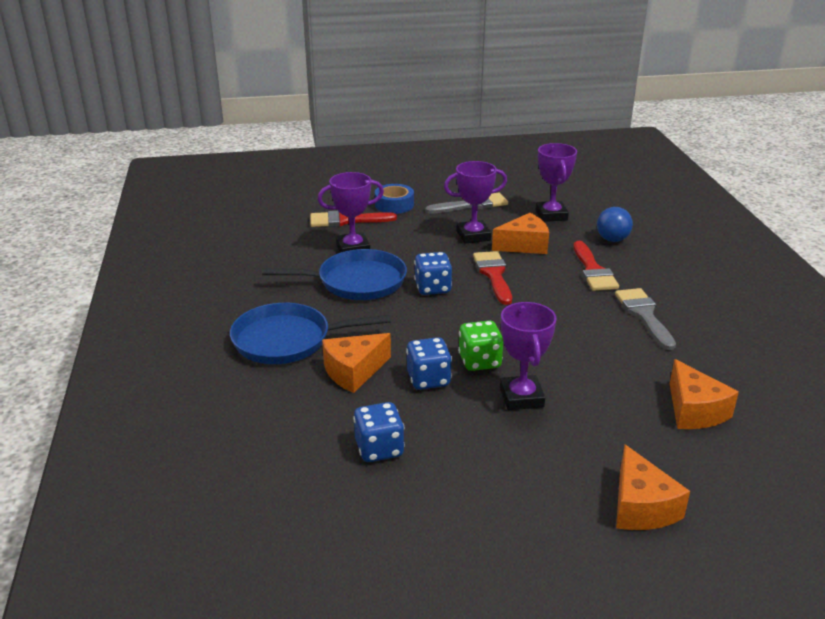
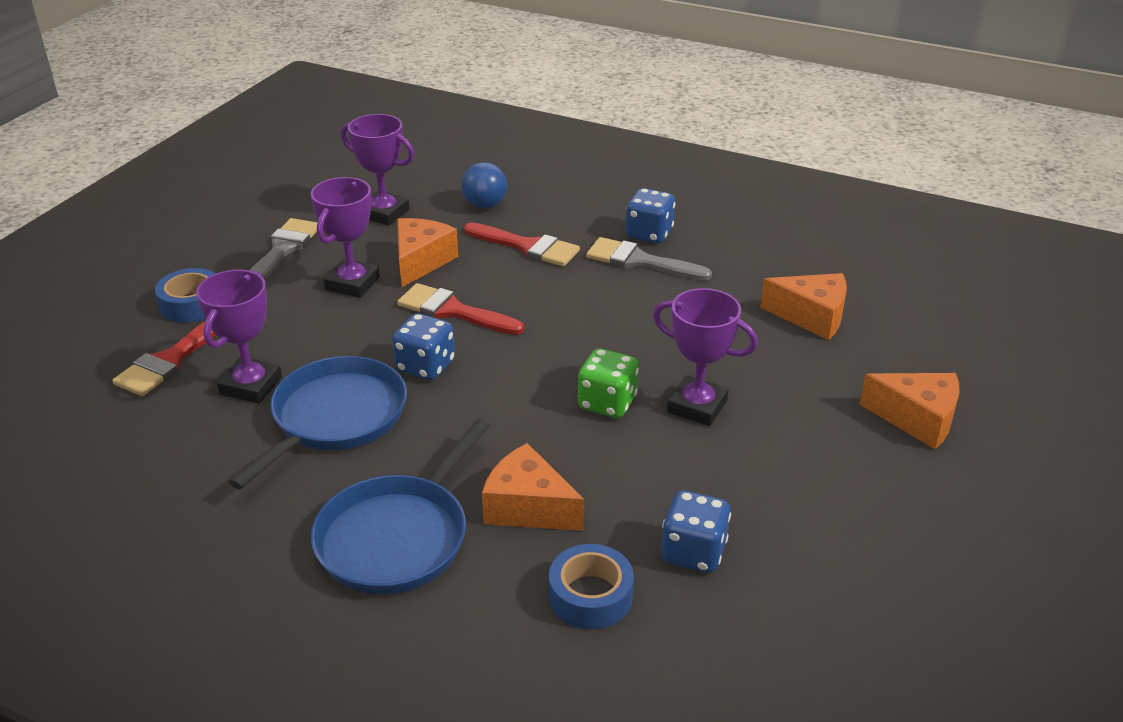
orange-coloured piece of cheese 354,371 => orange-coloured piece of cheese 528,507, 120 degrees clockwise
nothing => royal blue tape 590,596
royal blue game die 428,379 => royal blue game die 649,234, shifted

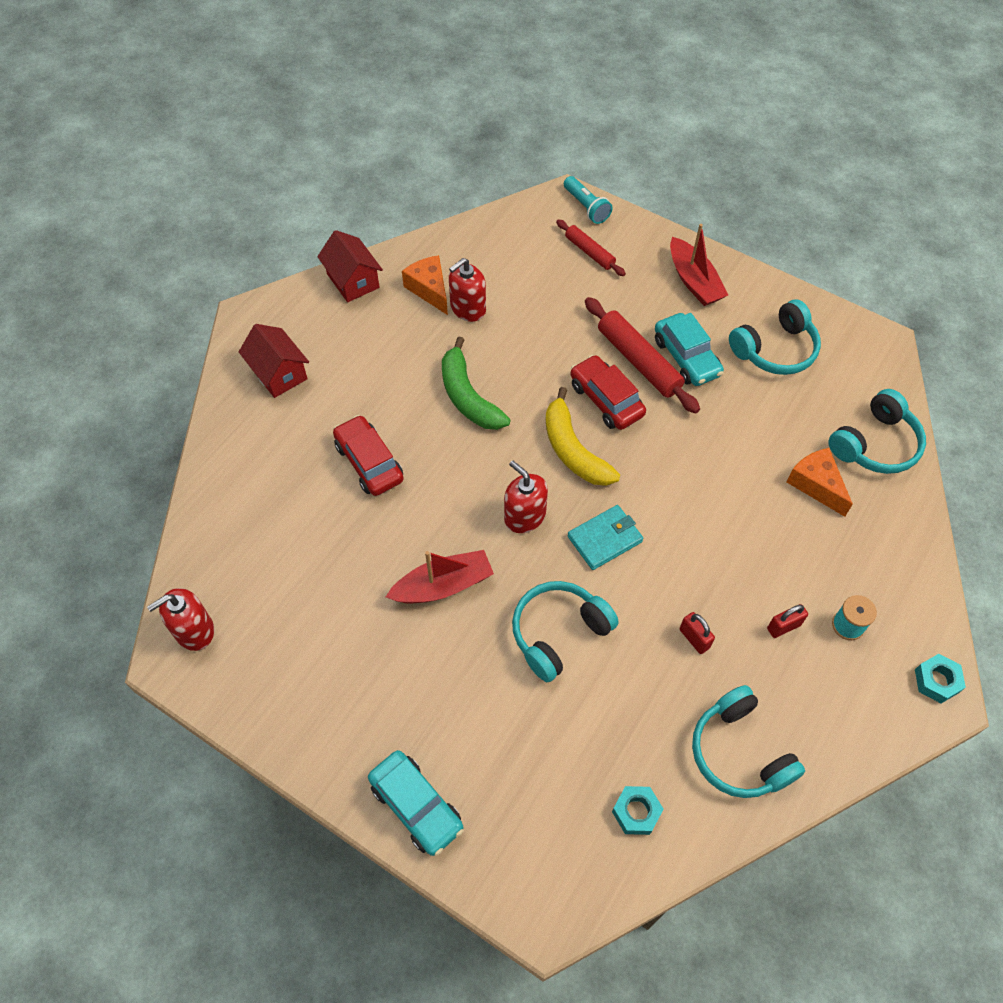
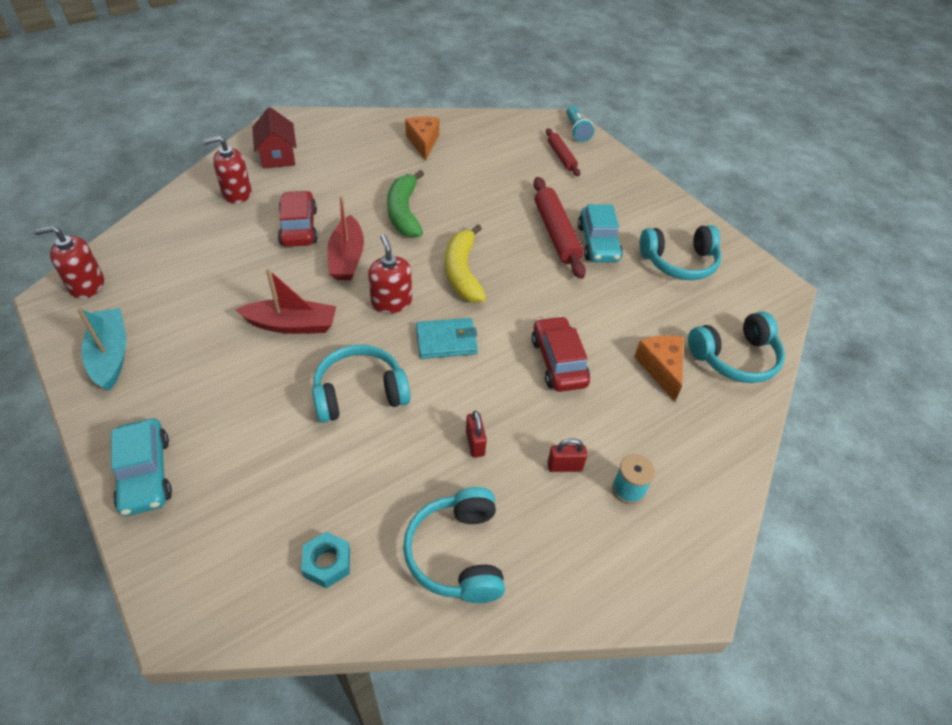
nothing => teal toy boat 111,355
scarlet pump bottle 468,308 => scarlet pump bottle 237,193, shifted
scarlet toy boat 694,281 => scarlet toy boat 347,258, shifted
scarlet car 606,400 => scarlet car 558,362, shifted
scarlet toy house 353,281 => nothing
teal hex nut 936,681 => nothing

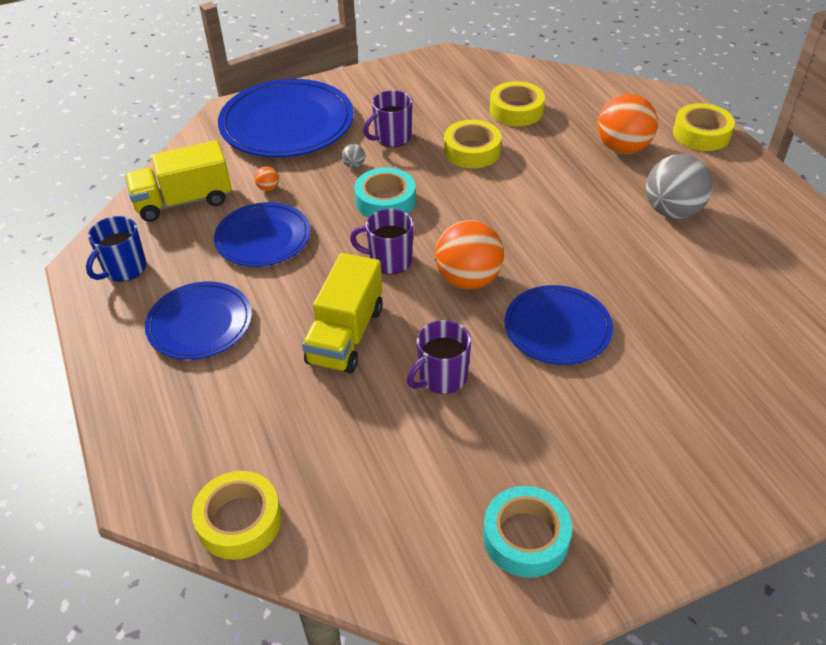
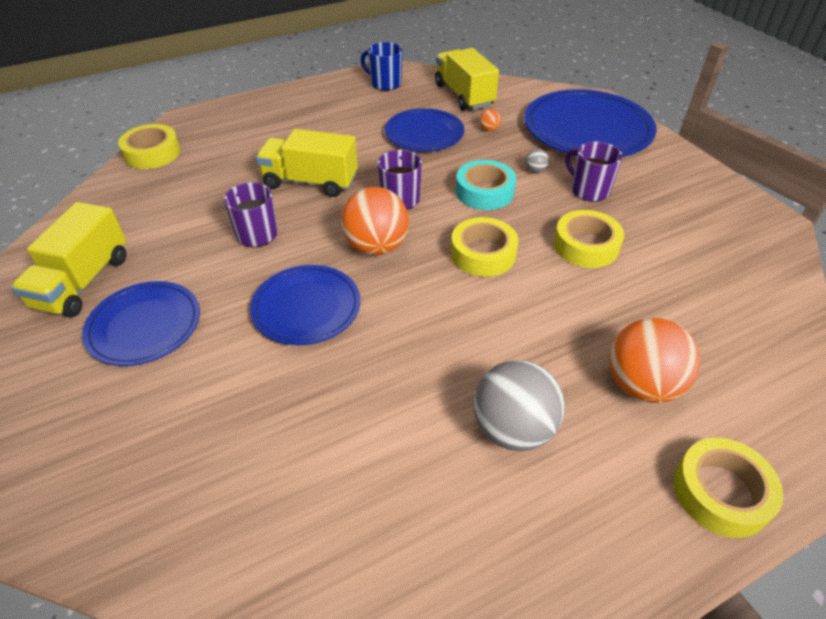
teal tape 525,537 => yellow lorry 83,282
royal blue flat dish 200,323 => royal blue flat dish 144,326, shifted
yellow tape 516,110 => yellow tape 483,254, shifted

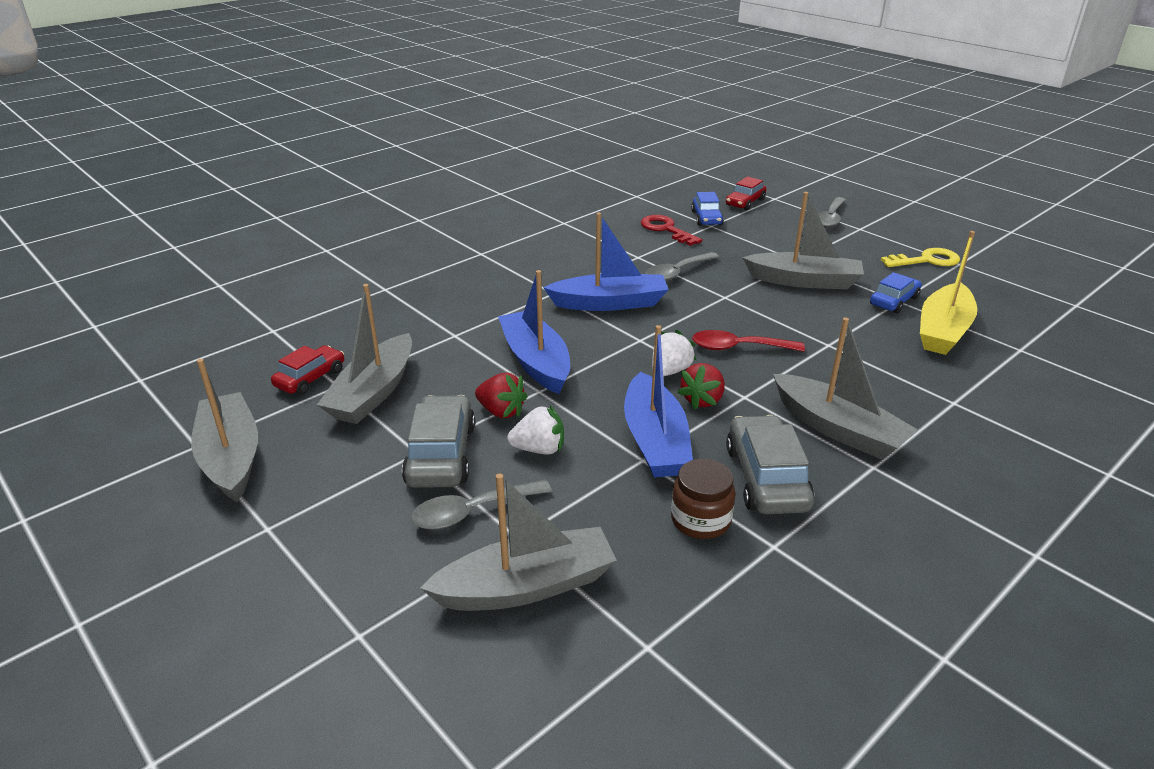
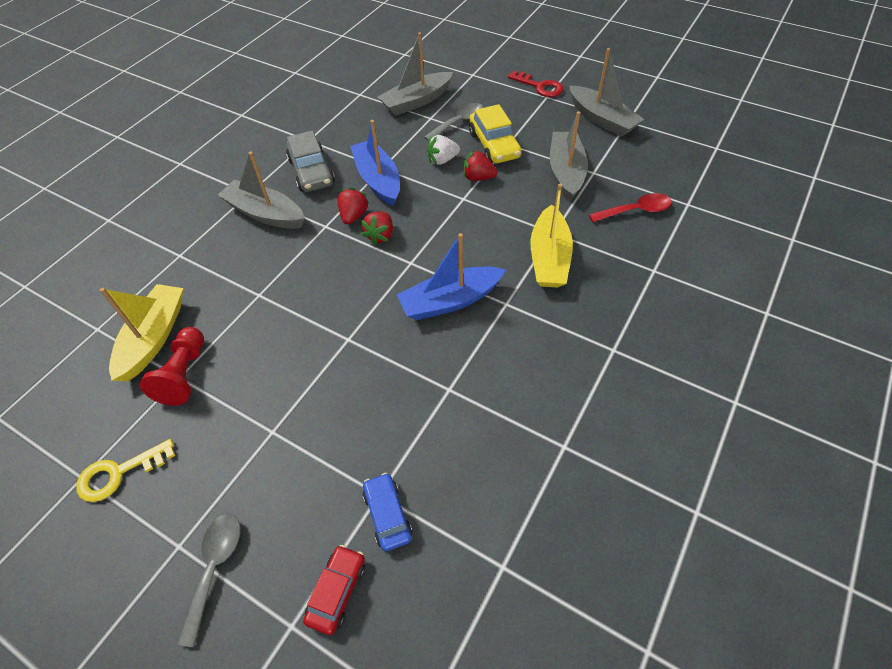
royal blue car 894,301 => scarlet pawn 184,374
pure white berry 670,371 => scarlet berry 380,235
ash-grey car 441,455 => yellow car 494,145
scarlet latchkey 666,229 => scarlet latchkey 540,86, shifted
nothing => yellow toy boat 549,258
scarlet teaspoon 738,348 => scarlet teaspoon 635,211, shifted
scarlet car 310,378 => nothing
royal blue toy boat 536,362 => nothing
ash-grey teaspoon 677,273 => nothing
dark brown preserve jar 700,520 => nothing
ash-grey toy boat 804,281 => nothing

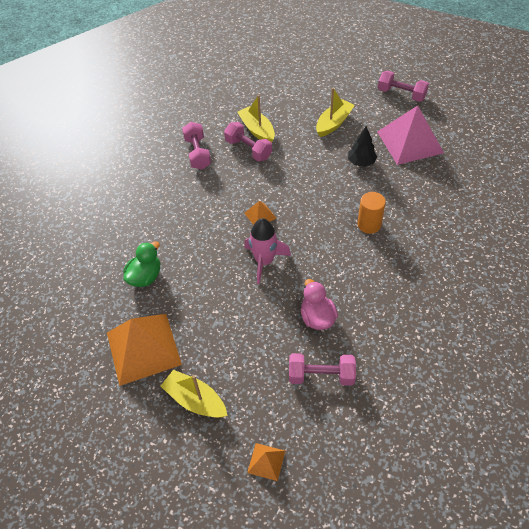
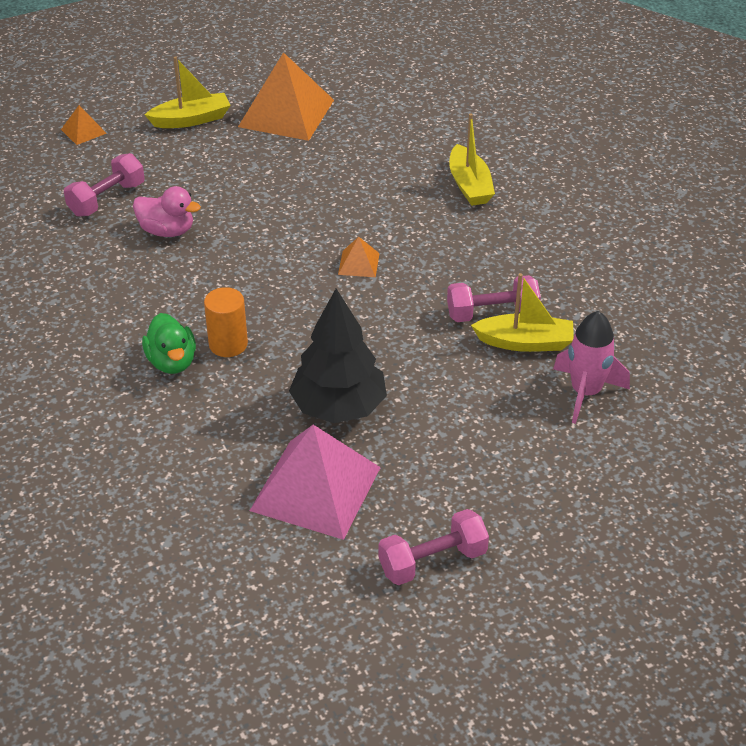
emerald rubber duck 145,277 => emerald rubber duck 172,362, shifted
black toy tree 361,162 => black toy tree 338,407, x1.78
yellow toy boat 333,123 => yellow toy boat 469,185, shifted
rosy toy rocket 264,261 => rosy toy rocket 585,392, shifted
rosy dumbbell 197,153 => nothing

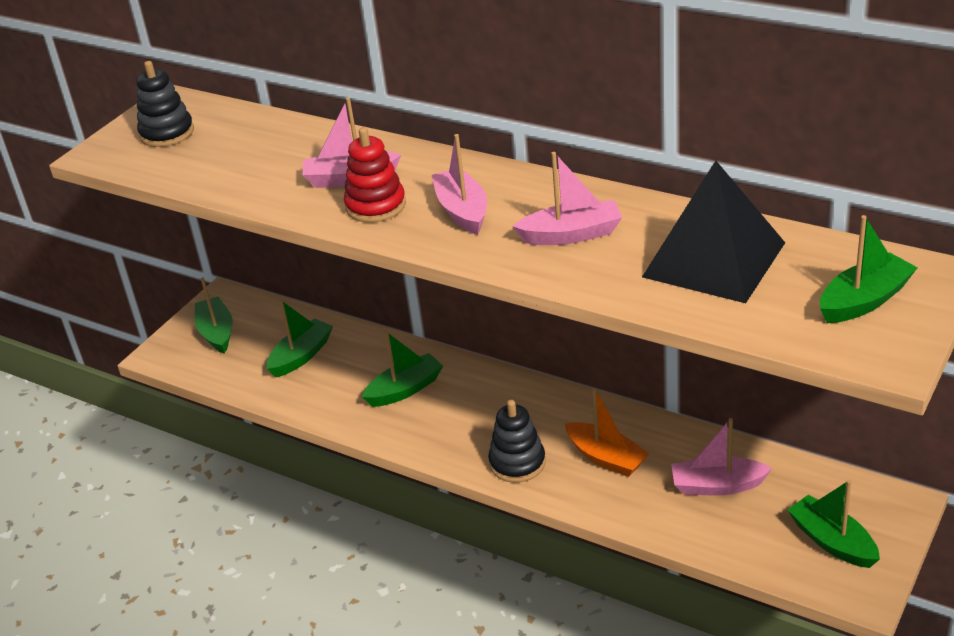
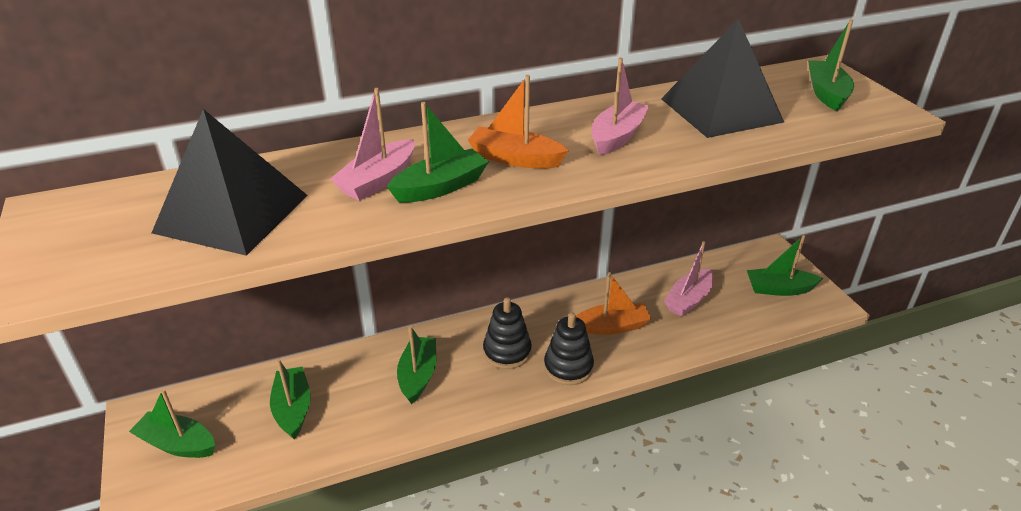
nothing => black pyramid shape 232,213
scarlet stacking rings 375,206 => emerald toy boat 440,187
rosy toy boat 462,211 => orange-coloured toy boat 515,158
black stacking rings 167,133 => black stacking rings 507,352, shifted

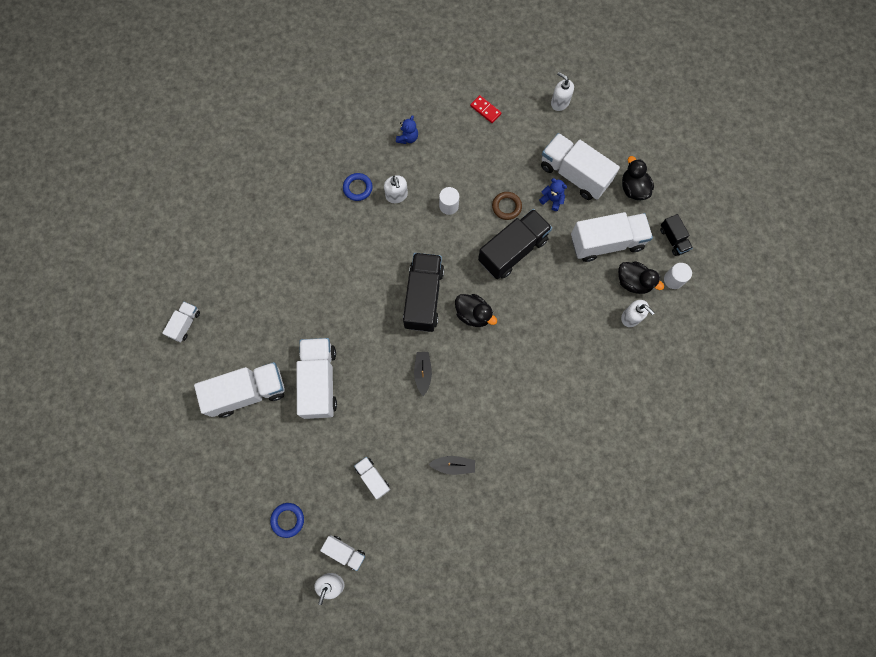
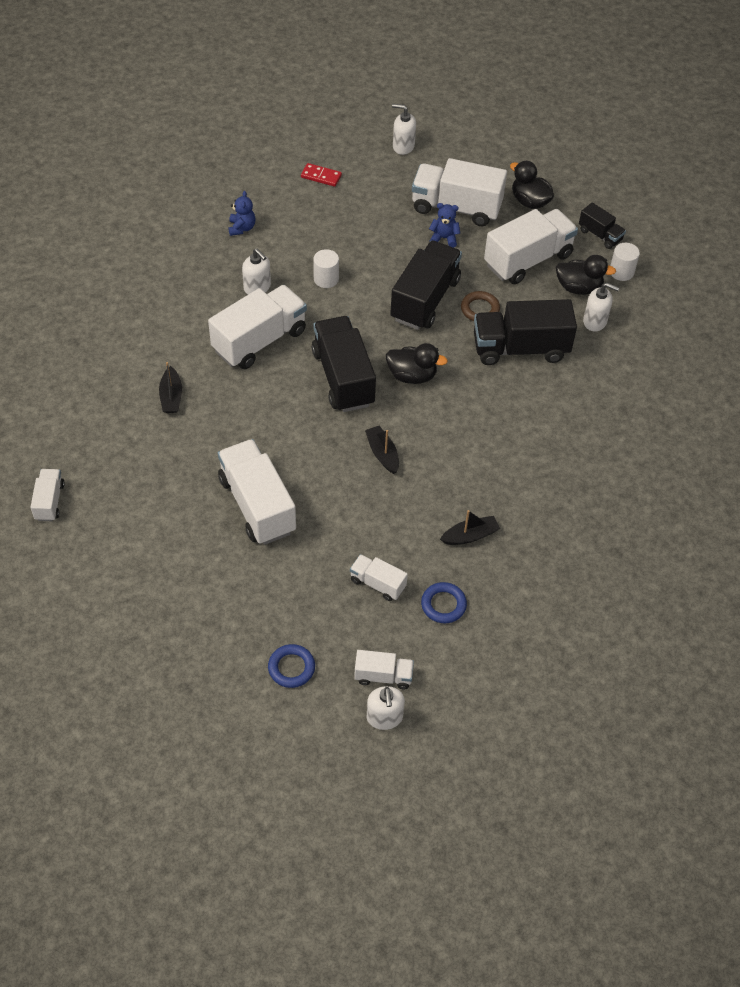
nothing => black toy boat 171,396
pure white lorry 248,392 => pure white lorry 259,341, shifted
royal blue hoop 358,188 => royal blue hoop 443,605, shifted
dark brown hoop 506,207 => dark brown hoop 480,309, shifted
nothing => black lorry 520,348

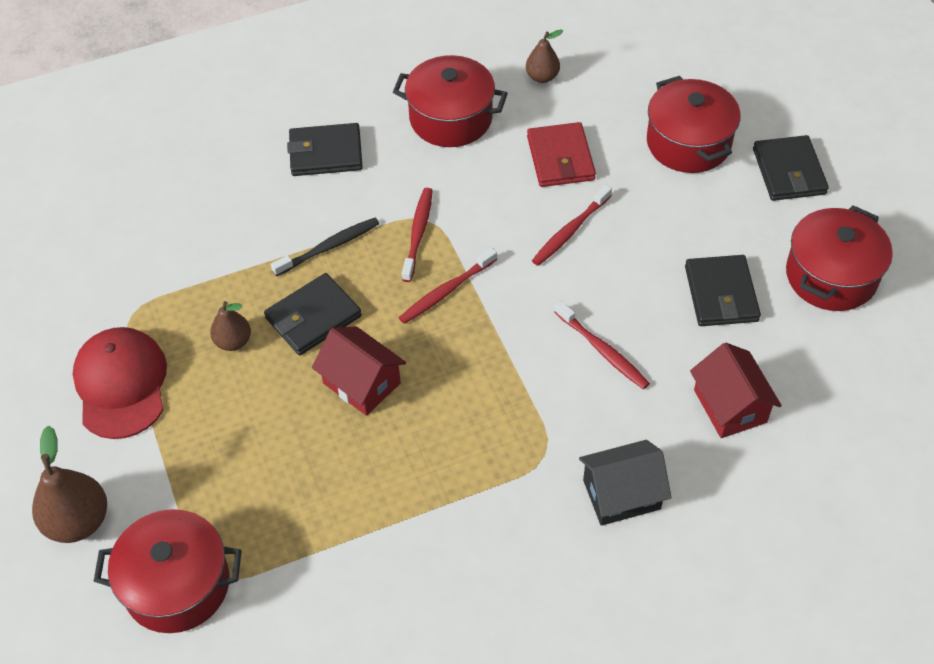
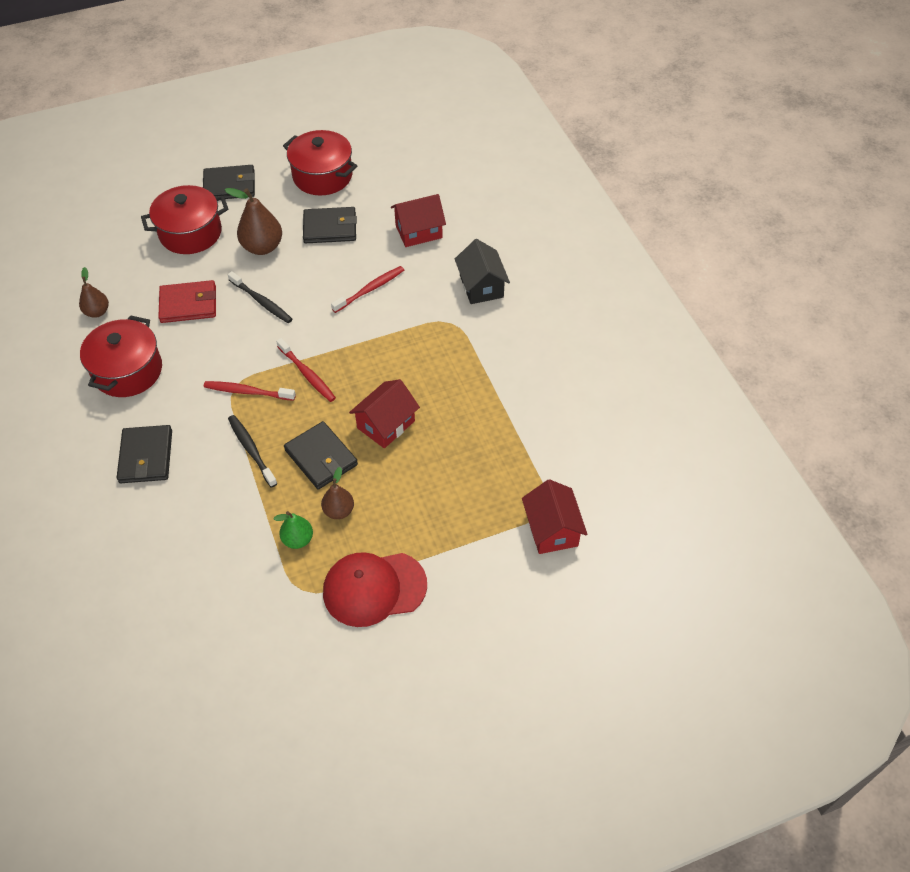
dark brown toy pear 78,521 => dark brown toy pear 262,247, shifted
scarlet toothbrush 570,231 => black toothbrush 261,301
nothing => emerald toy pear 298,539
scarlet pot 177,585 => scarlet toy house 552,529

